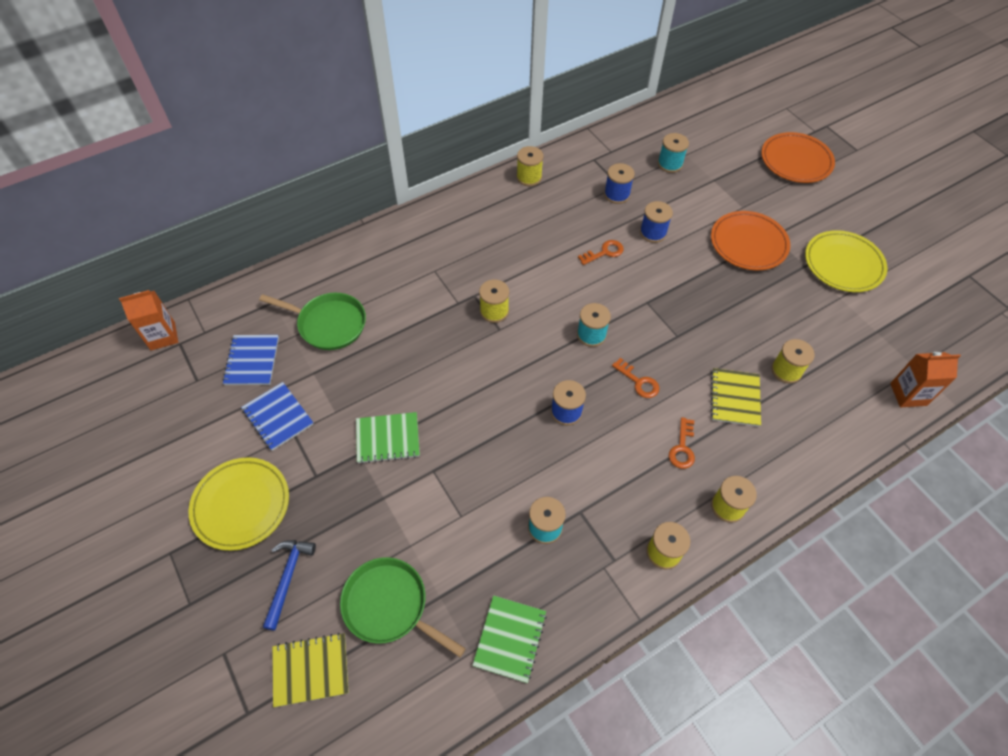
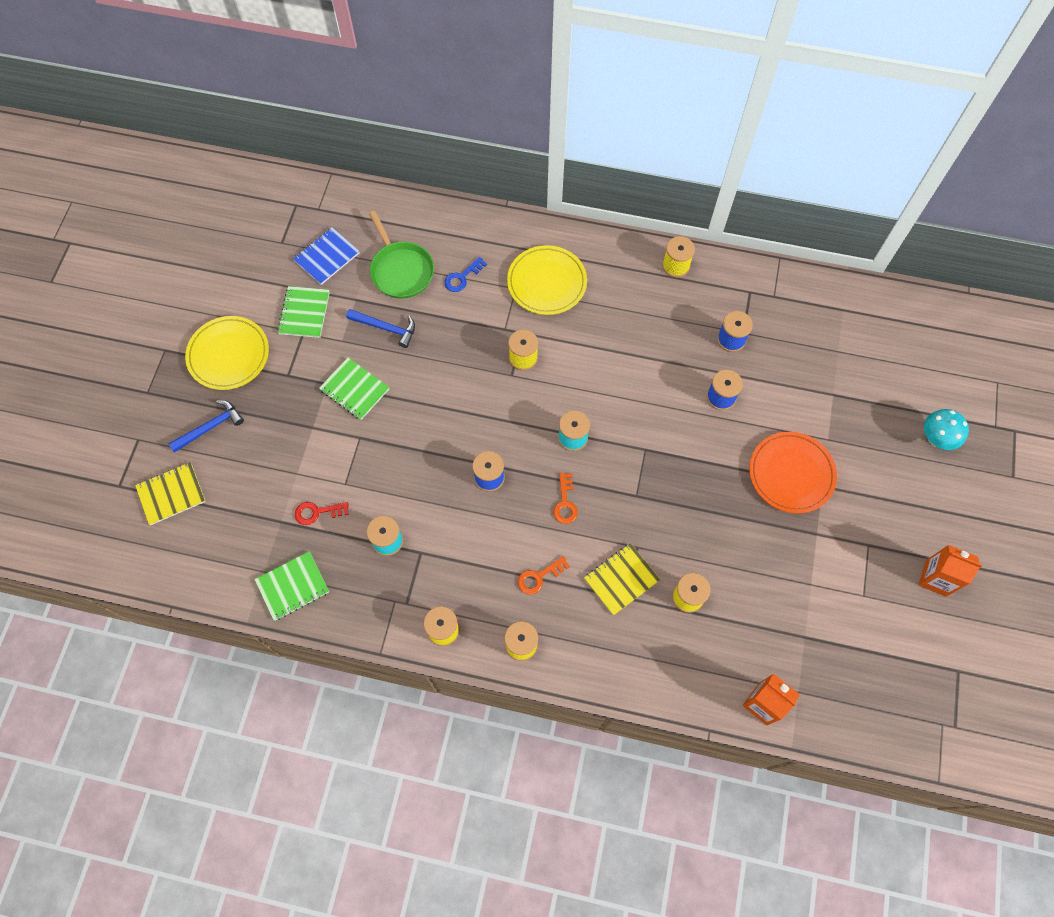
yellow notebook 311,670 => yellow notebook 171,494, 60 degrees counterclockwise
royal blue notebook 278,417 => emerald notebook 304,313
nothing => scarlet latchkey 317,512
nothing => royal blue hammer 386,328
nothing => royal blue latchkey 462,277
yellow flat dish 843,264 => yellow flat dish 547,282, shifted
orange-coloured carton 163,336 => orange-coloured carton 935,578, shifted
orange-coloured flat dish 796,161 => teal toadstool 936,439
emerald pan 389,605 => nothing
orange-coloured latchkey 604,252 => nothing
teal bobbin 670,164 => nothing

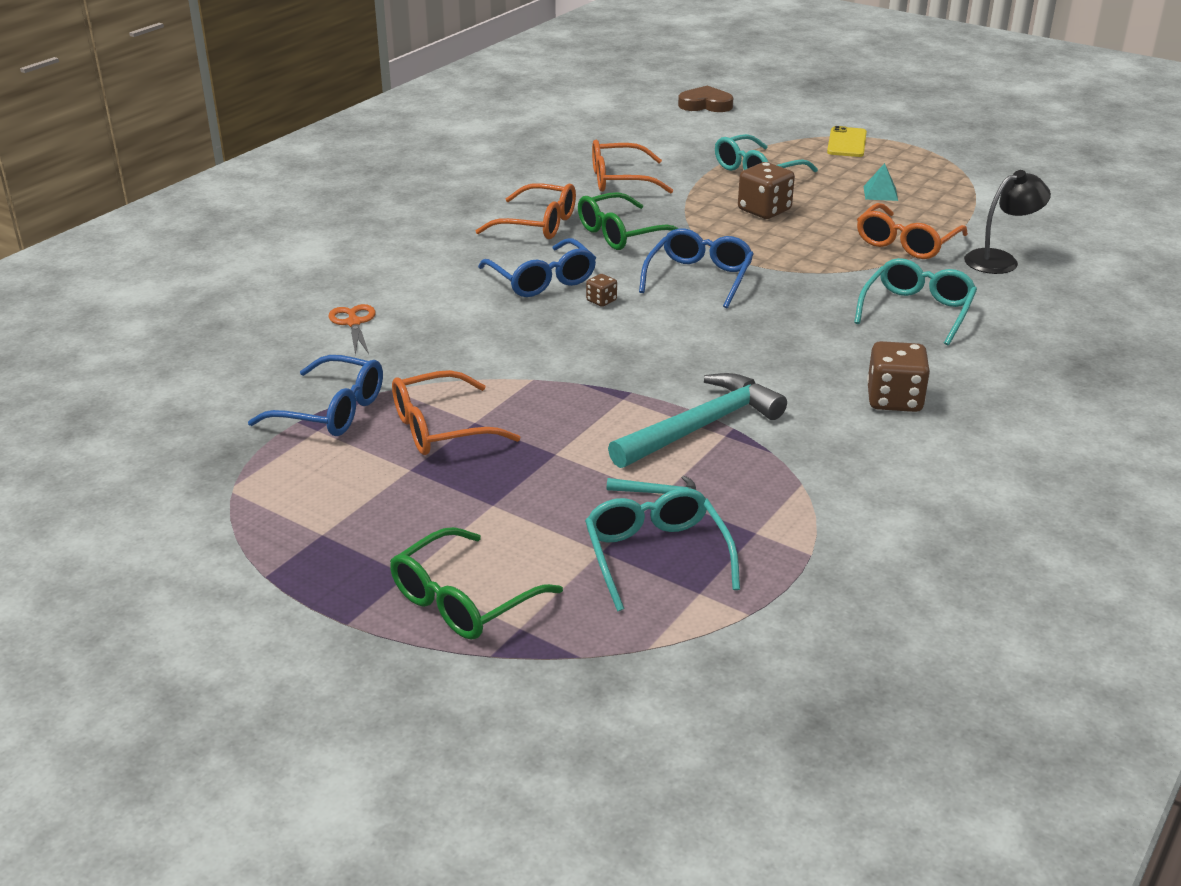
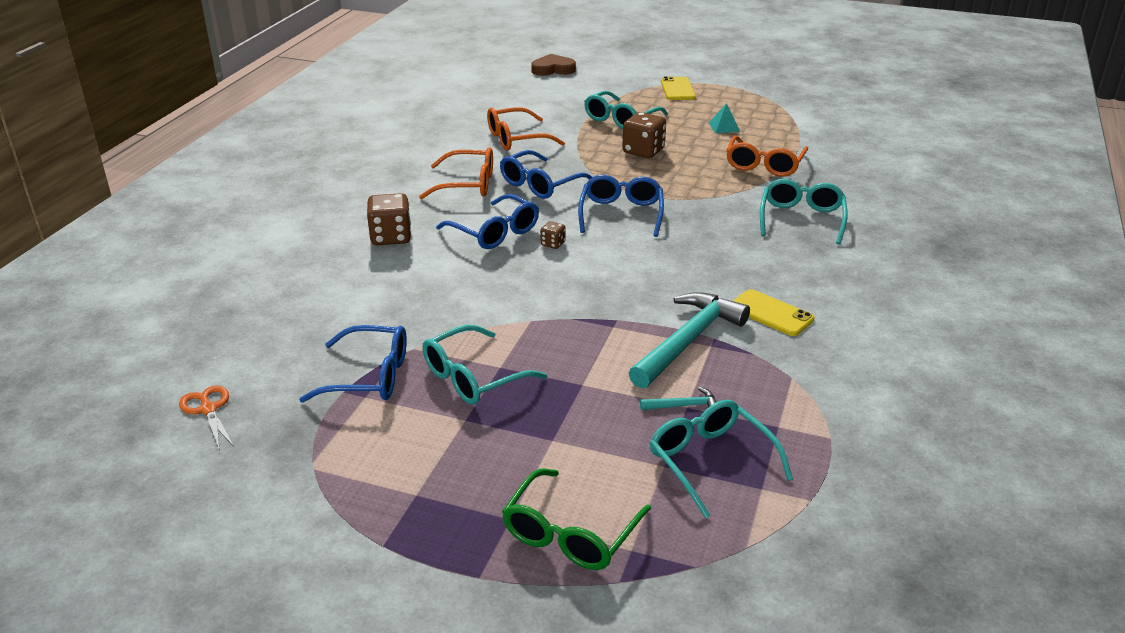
orange-coloured pair of scissors 354,323 => orange-coloured pair of scissors 208,409, shifted
dark brown game die 894,400 => dark brown game die 391,237, shifted
orange-coloured eyeglasses 440,428 => teal eyeglasses 473,377
emerald eyeglasses 621,234 => royal blue eyeglasses 540,184
nothing => yellow mobile phone 771,313
black desk lamp 1000,260 => nothing

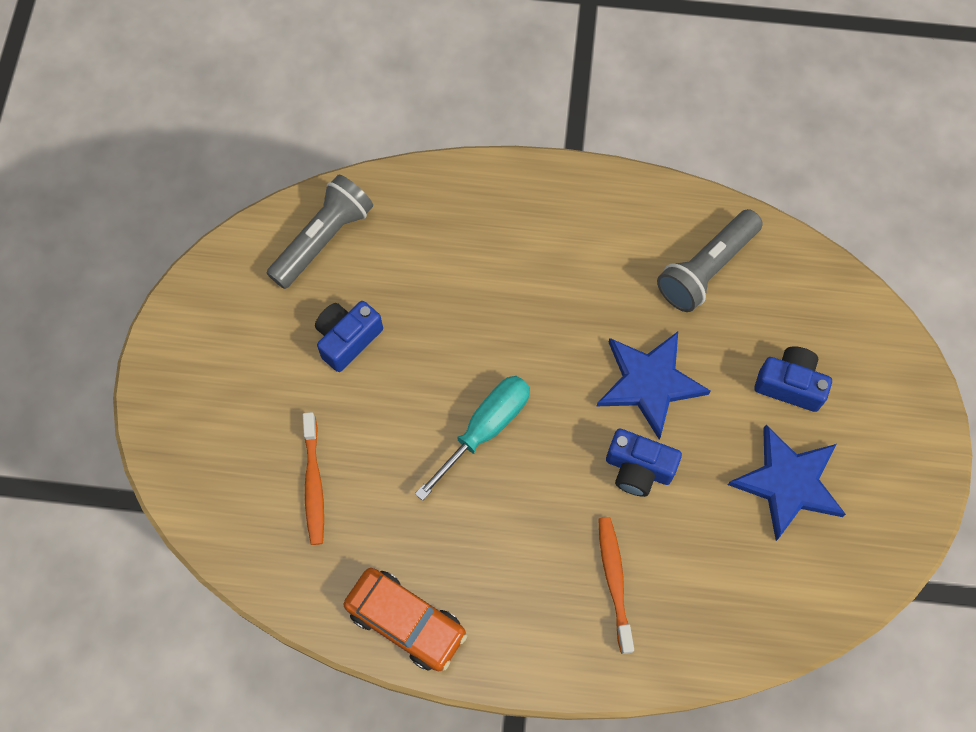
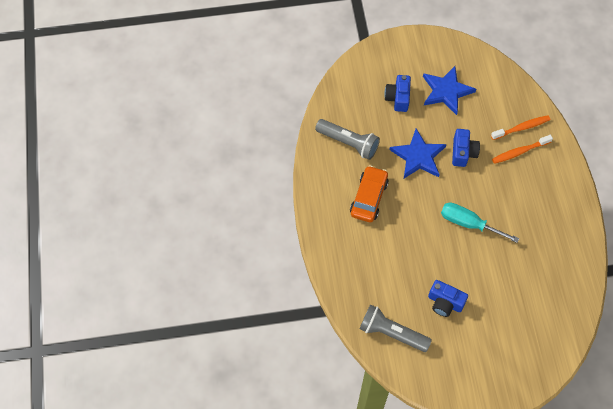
orange-coloured car 406,622 => orange-coloured car 369,198, shifted
orange-coloured toothbrush 313,484 => orange-coloured toothbrush 522,128, shifted

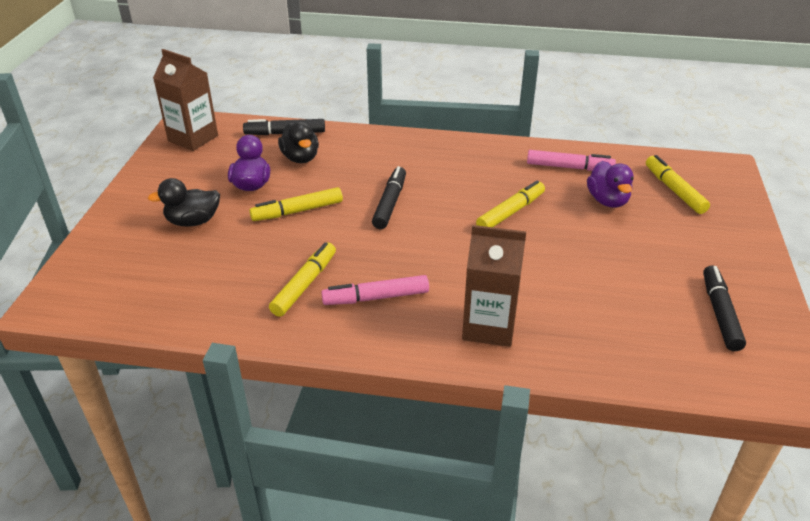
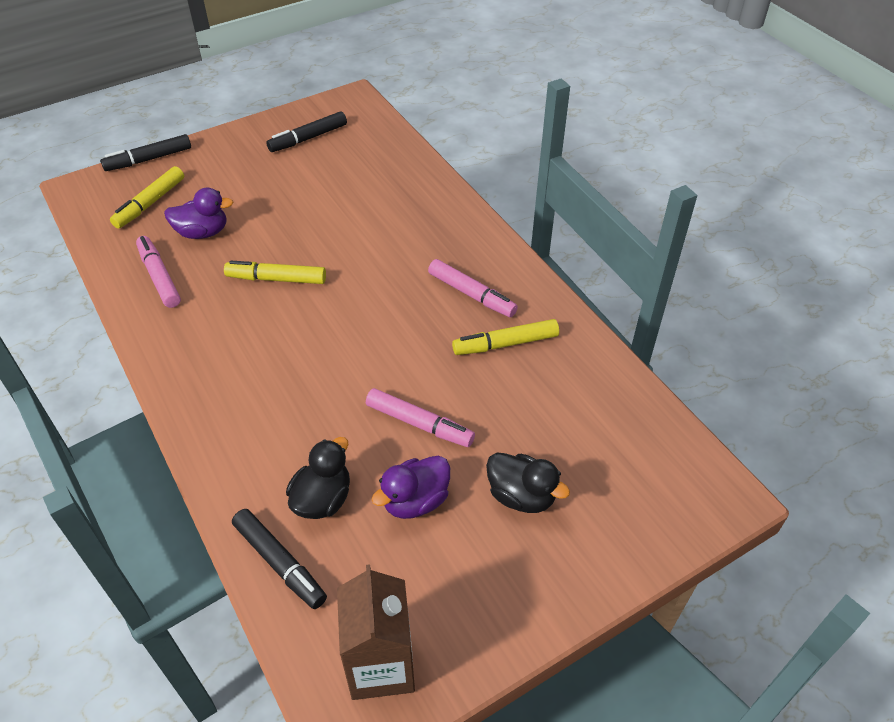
black felt pen 390,203 => black felt pen 148,159, shifted
purple rubber duck 607,200 => purple rubber duck 202,232, 45 degrees clockwise
yellow felt pen 297,211 => rosy felt pen 419,424
dark brown carton 489,326 => nothing

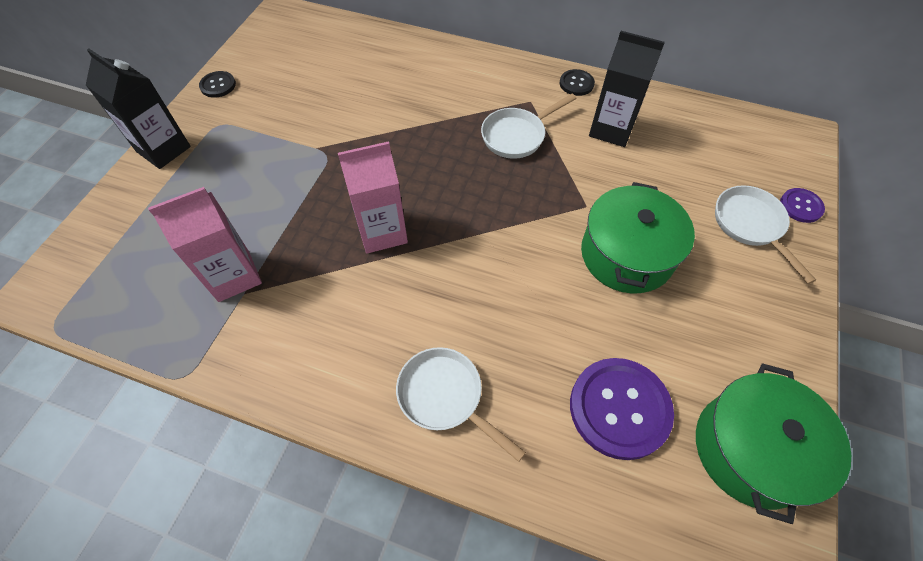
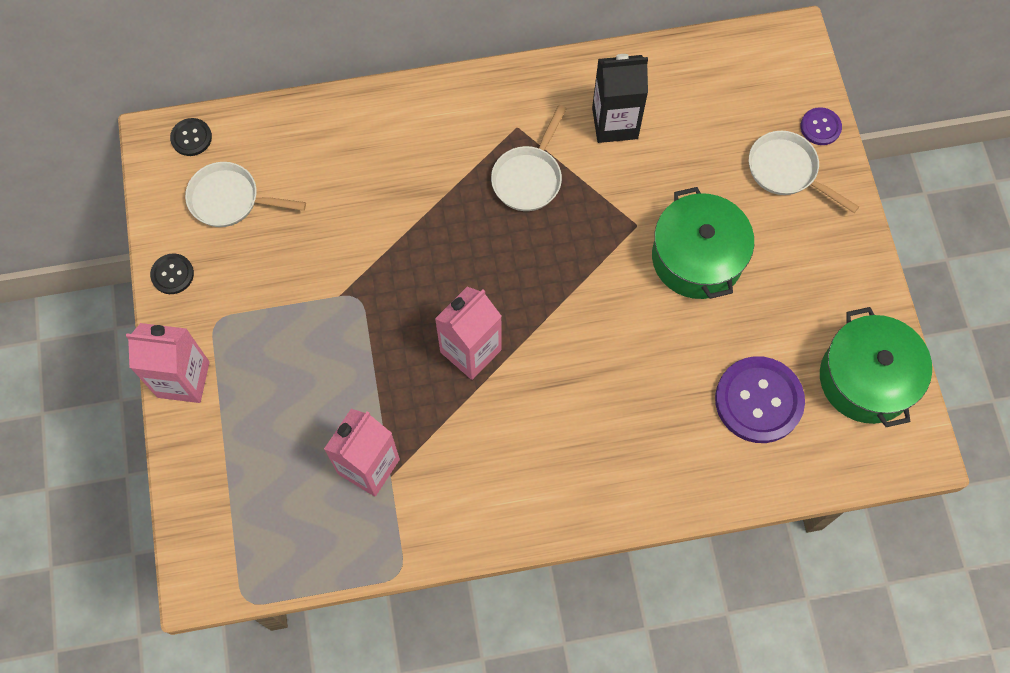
black carton 163,149 => rosy carton 183,379
black button 576,83 => black button 191,138, shifted
pure white pan 445,397 => pure white pan 230,200, shifted

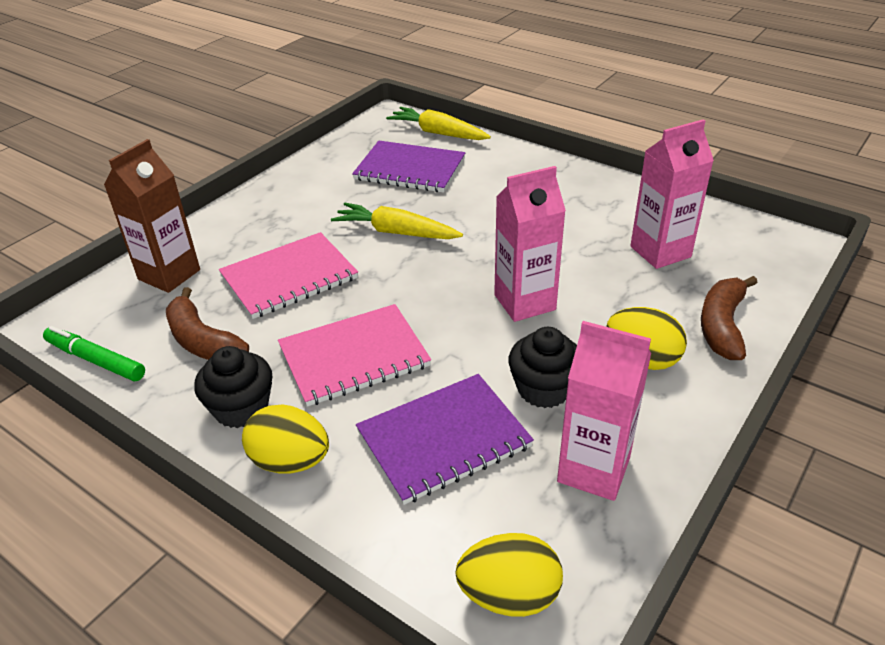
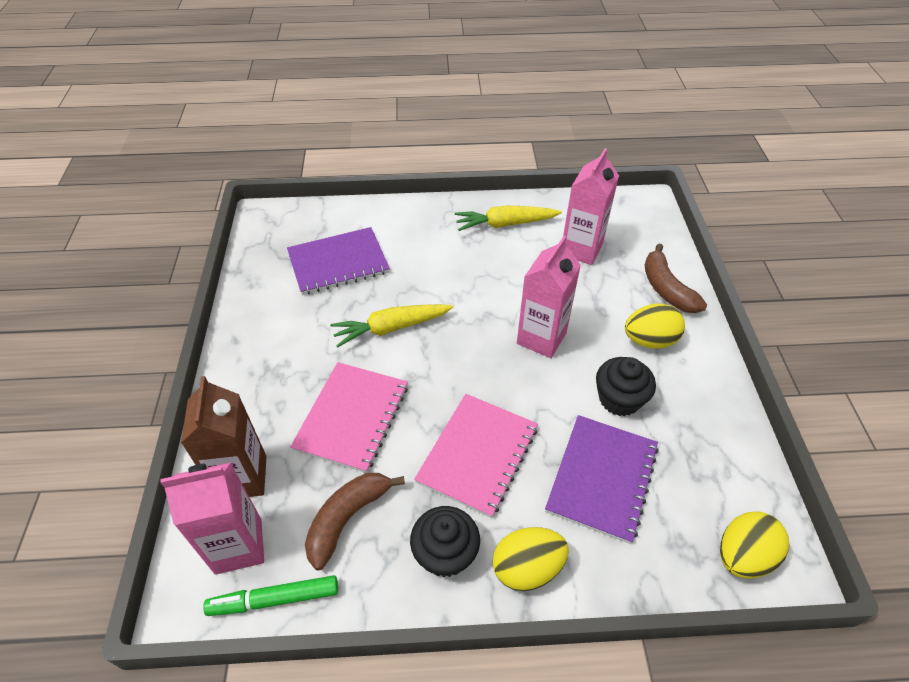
rosy carton 593,470 => rosy carton 238,546, shifted
dark brown banana fruit 202,341 => dark brown banana fruit 347,519, 120 degrees clockwise
yellow carrot 438,133 => yellow carrot 505,224, shifted

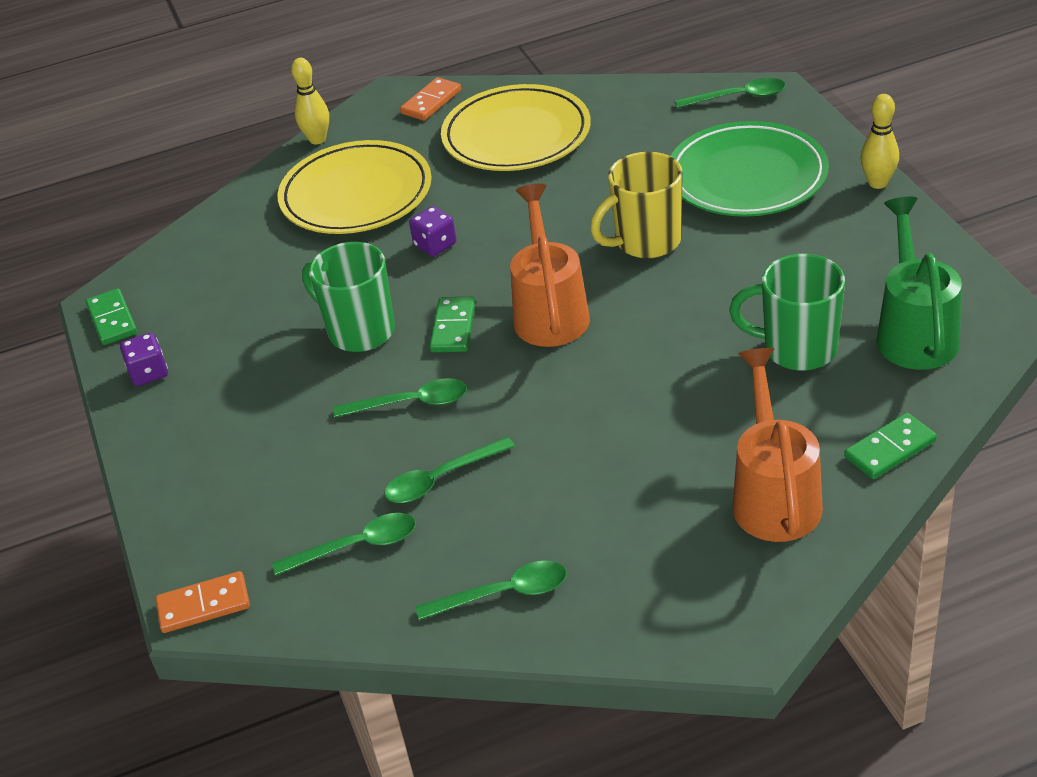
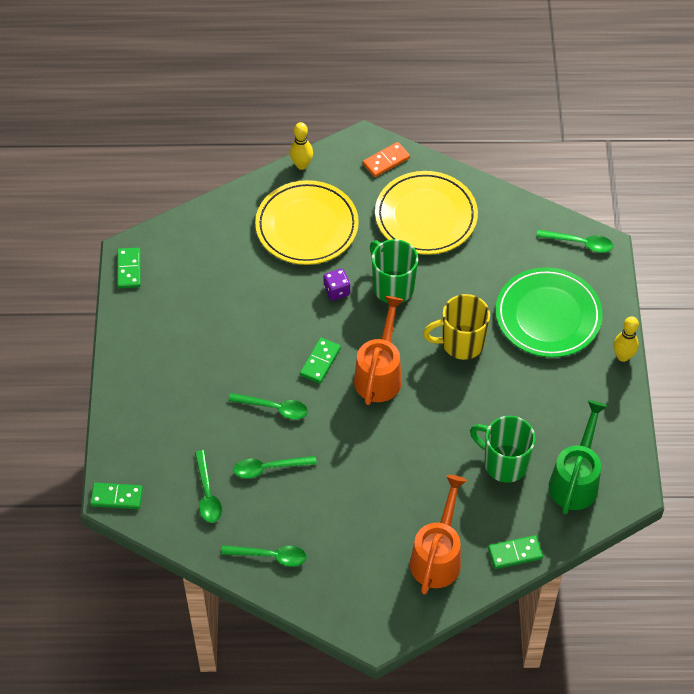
orange-coloured domino 203,605 => emerald domino 117,497
emerald teaspoon 356,546 => emerald teaspoon 207,493, 75 degrees clockwise
emerald tea mug 359,331 => emerald tea mug 392,286, shifted
purple game die 149,373 => nothing

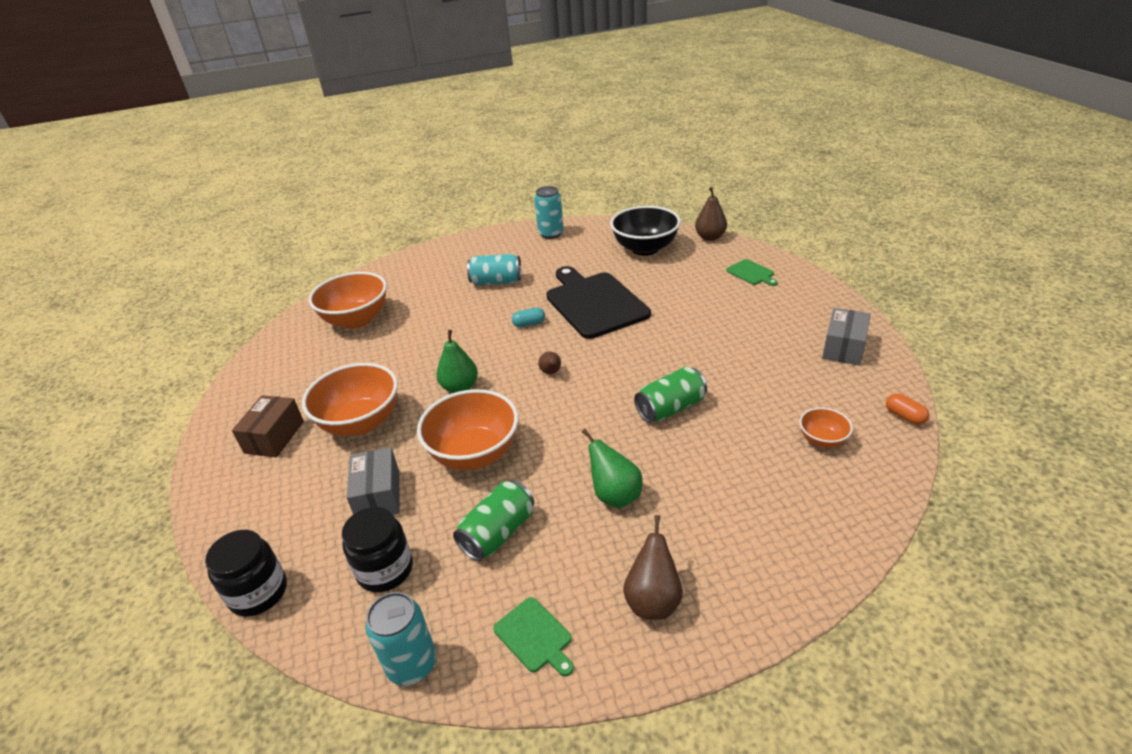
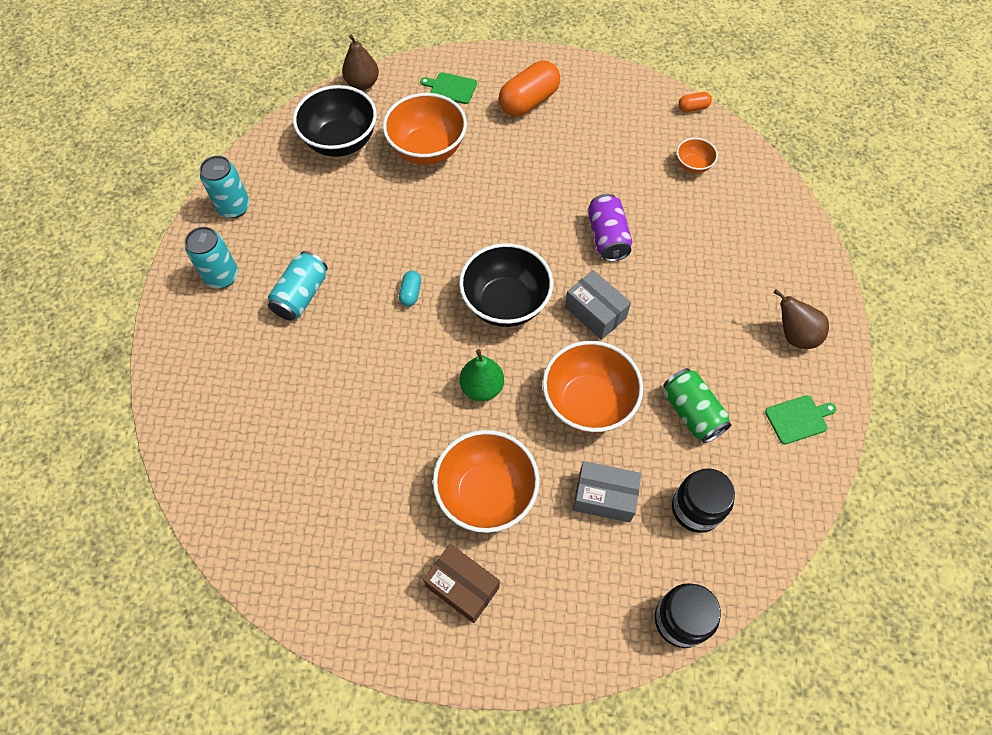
teal tin 412,664 => teal tin 222,276, shifted
orange-coloured deep dish 356,320 => orange-coloured deep dish 427,149, shifted
emerald chopping board 751,273 => emerald chopping board 451,88, 150 degrees counterclockwise
dark brown toy pear 551,372 => black deep dish 505,303
nothing => orange-coloured capsule 529,101
ash-grey box 843,348 => ash-grey box 595,312, shifted
emerald tin 670,408 => purple tin 607,237
black chopping board 594,303 => nothing
emerald toy pear 615,495 => nothing

